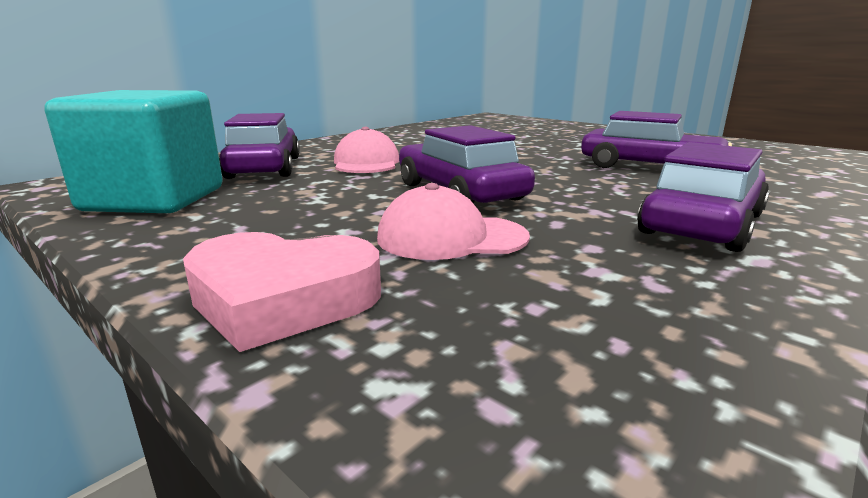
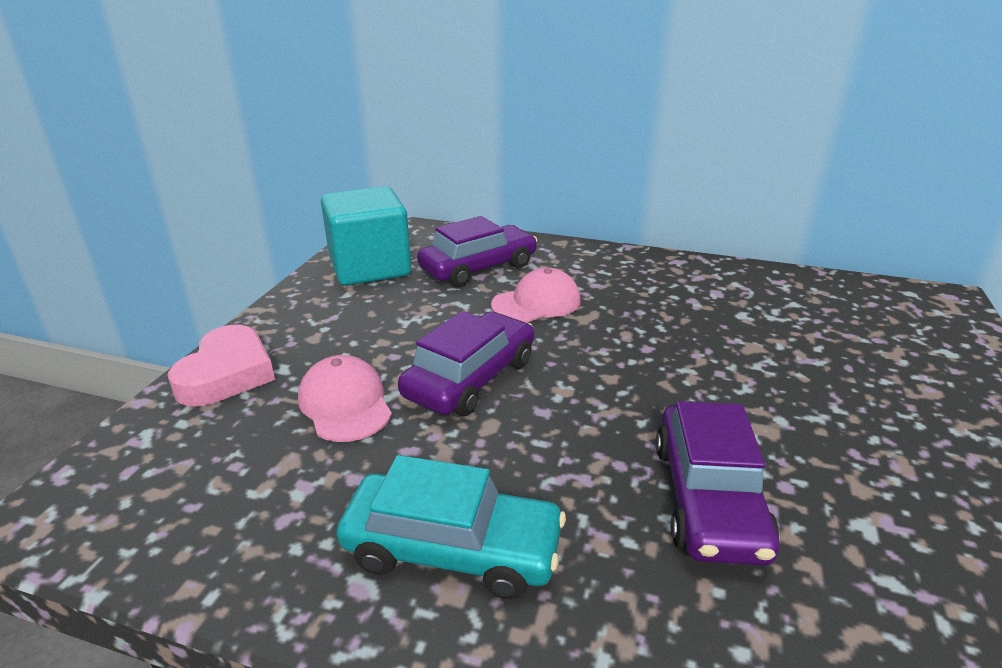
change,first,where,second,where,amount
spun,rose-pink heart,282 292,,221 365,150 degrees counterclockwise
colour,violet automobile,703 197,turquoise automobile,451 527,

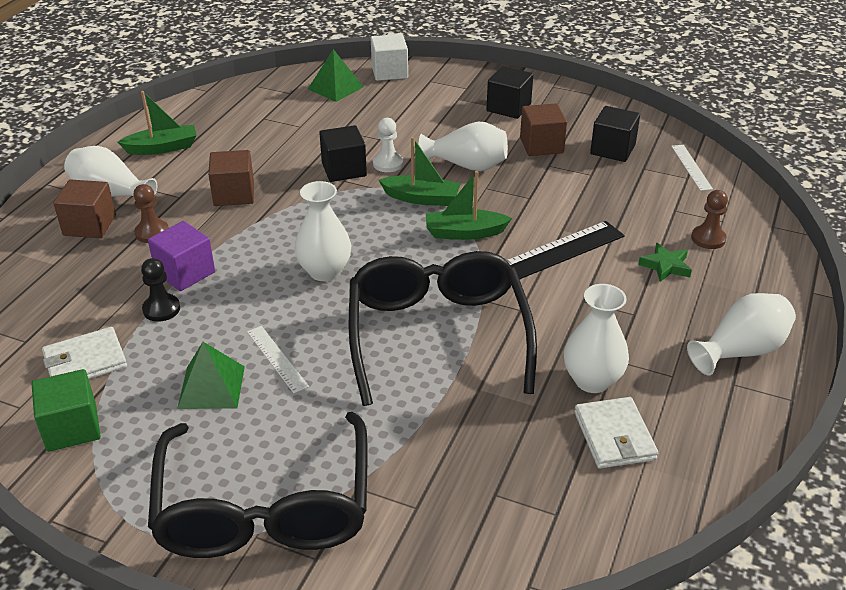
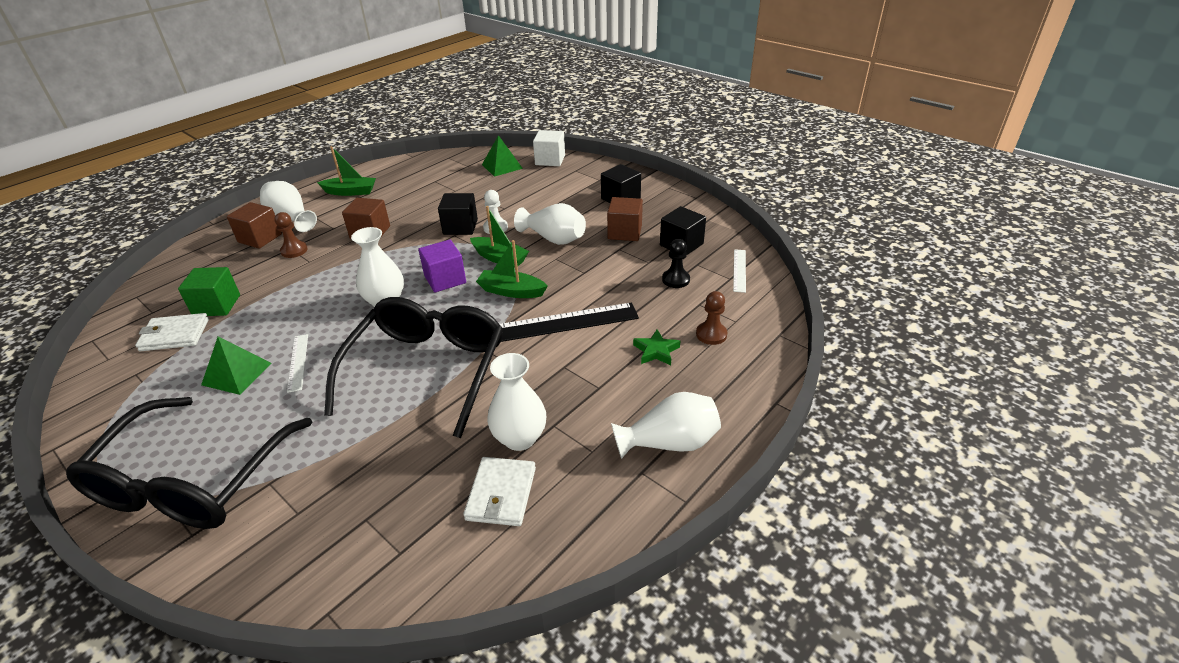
change,first,where,second,where,amount
relocated,green solid cube,66 410,,209 291,
relocated,violet solid cube,181 256,,442 266,
relocated,jet-black pawn,160 290,,676 263,

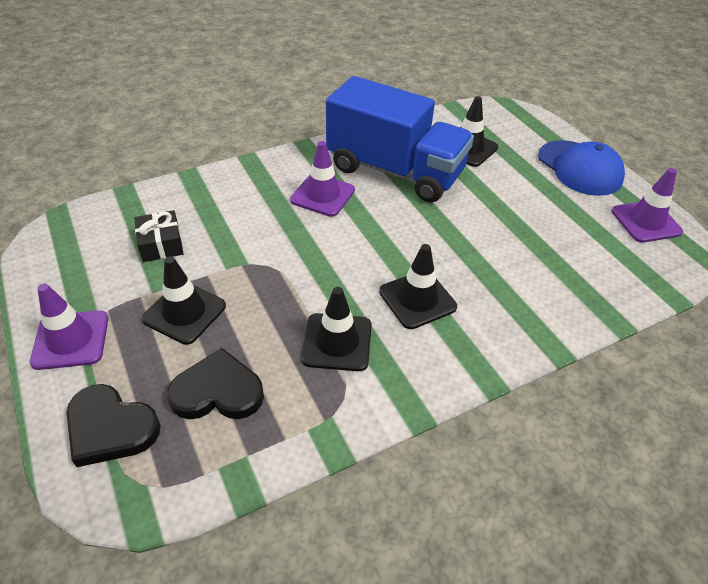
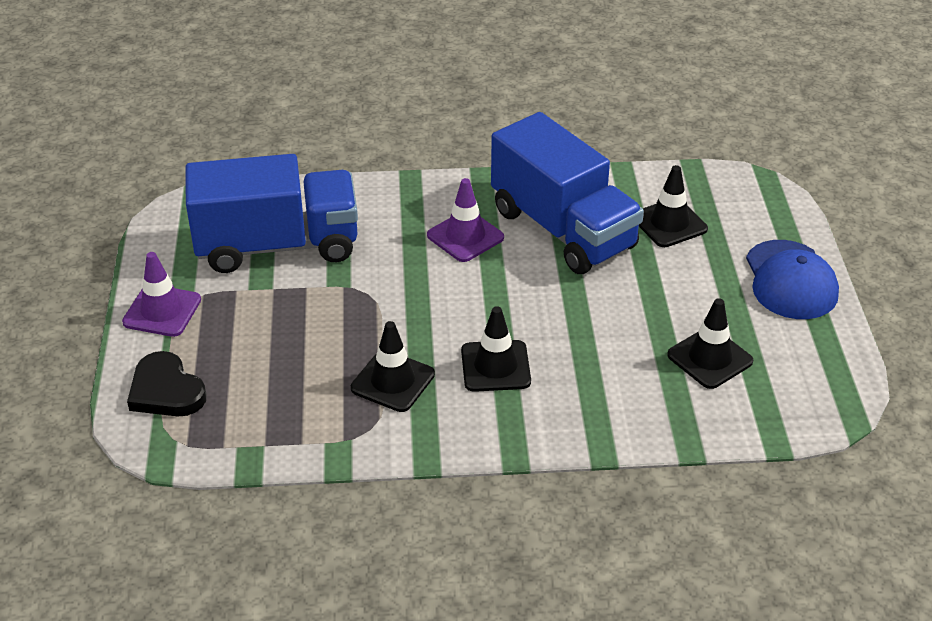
change,first,where,second,where,amount
exchanged,jet-black wrapped gift,159 236,cobalt toy truck,271 213,
relocated,jet-black road cone,183 300,,710 343,
missing,jet-black heart,215 383,,,
missing,violet road cone,647 205,,,

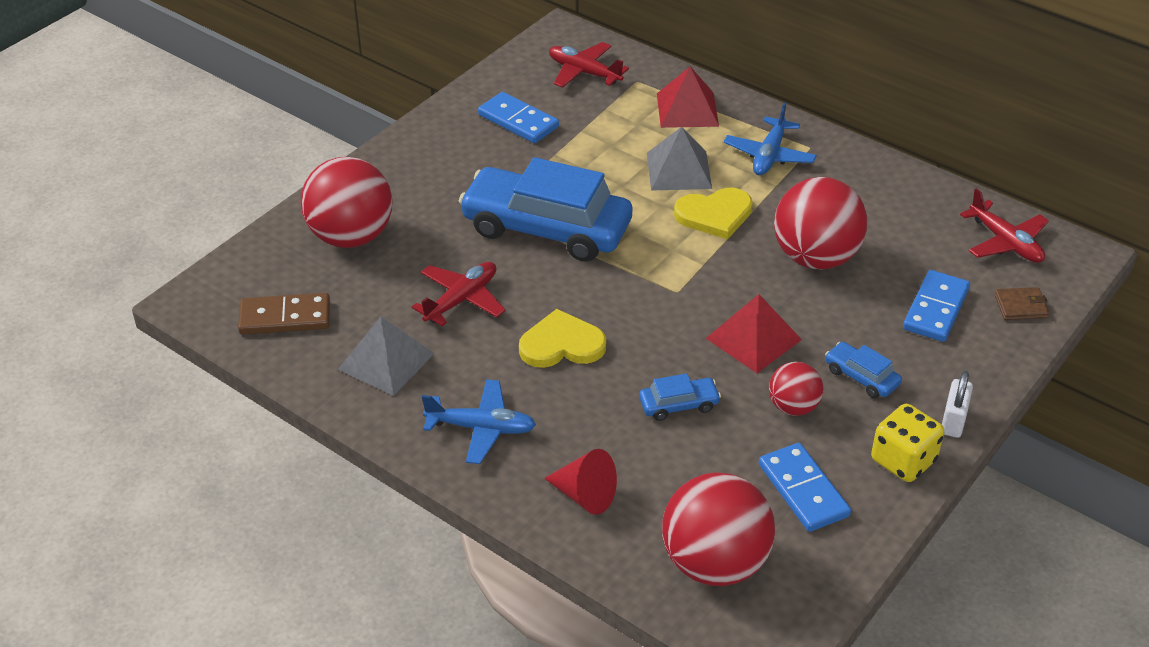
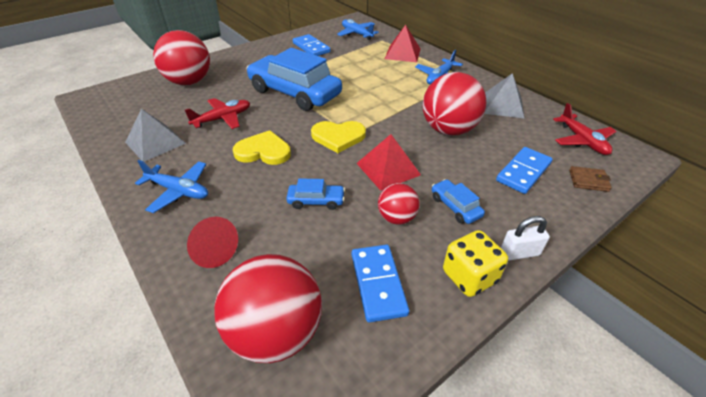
change,first,where,second,where,amount
relocated,golden heart,713 213,,338 137,
colour,scarlet plane,589 65,cobalt plane,358 29,
relocated,gray pyramid shape,679 159,,504 96,
spun,snow-white padlock,957 404,,525 238,45 degrees clockwise
missing,dark brown domino piece,284 313,,,

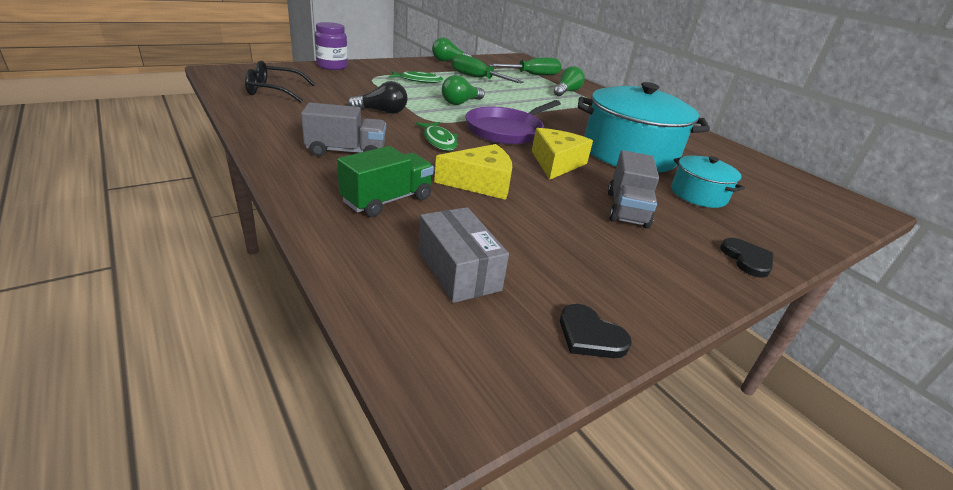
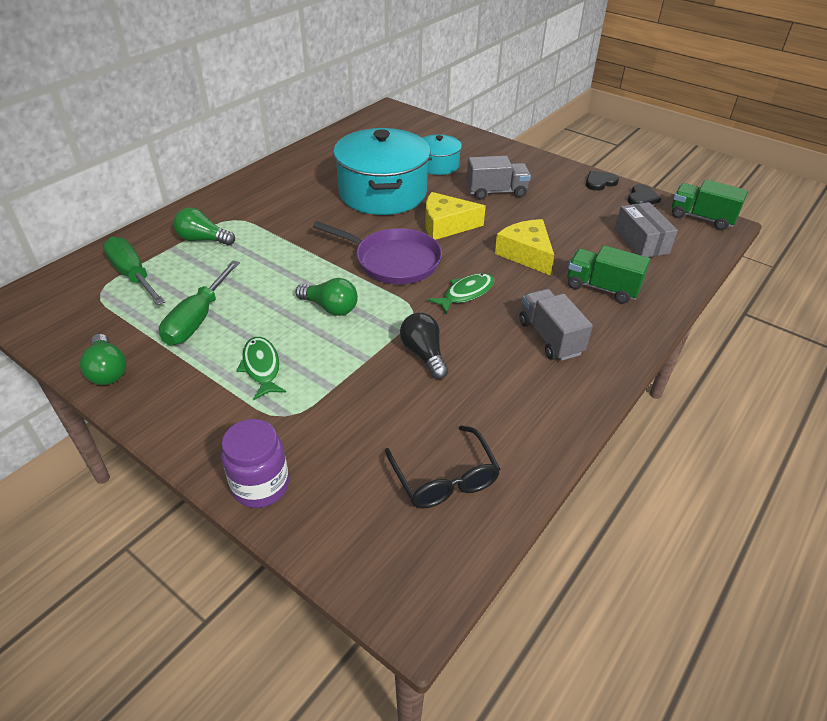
change,first,where,second,where,amount
relocated,jet-black heart,747 258,,602 181,
spun,gray parcel,463 255,,646 229,60 degrees counterclockwise
appeared,,,green toy truck,710 205,

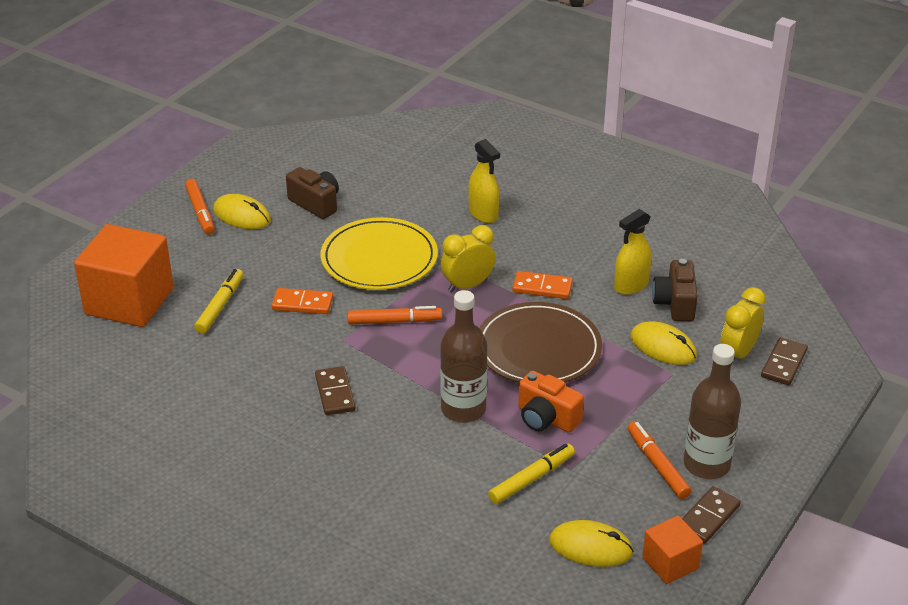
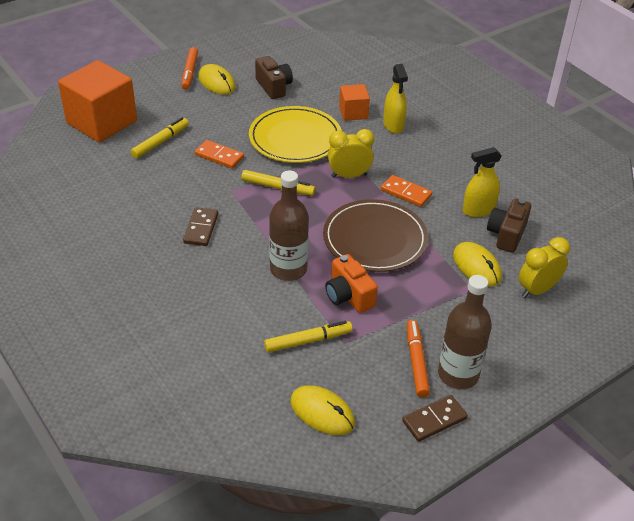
change,first,where,second,where,amount
colour,orange marker,395 315,golden marker,278 183,
relocated,orange solid cube,672 549,,354 102,
missing,dark brown domino piece,784 361,,,

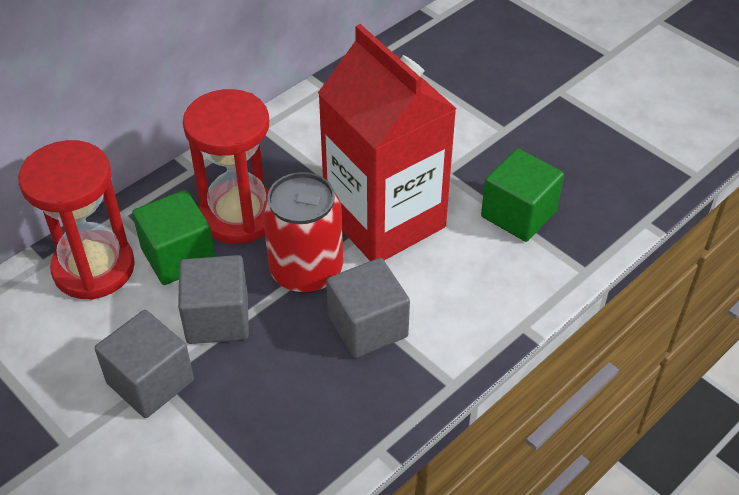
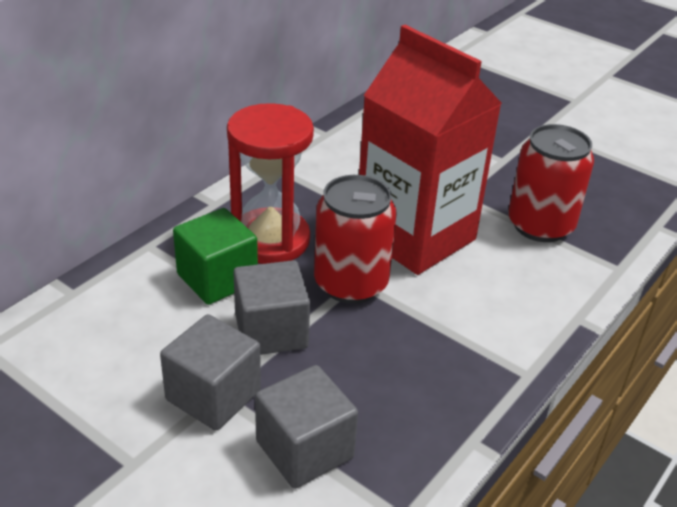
change,first,where,second,where,amount
relocated,gray solid cube,368 308,,306 427,
exchanged,green solid cube,522 195,scarlet can,551 183,
missing,scarlet sandglass,76 220,,,

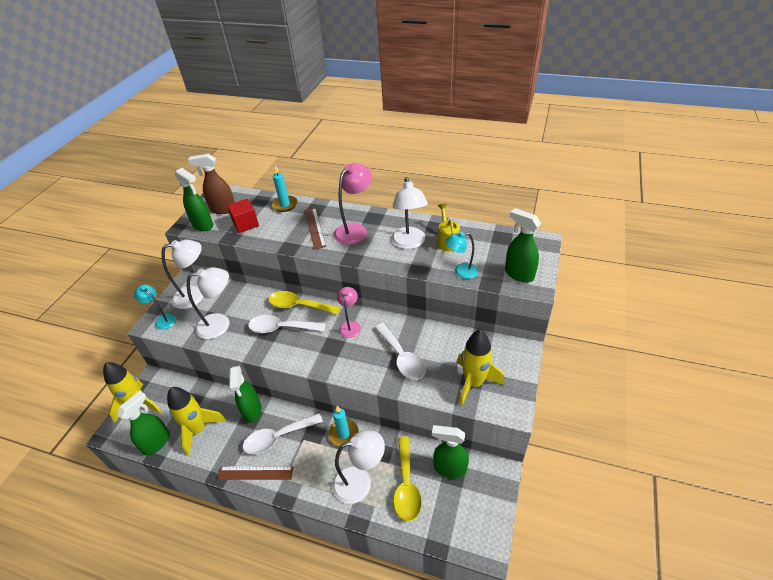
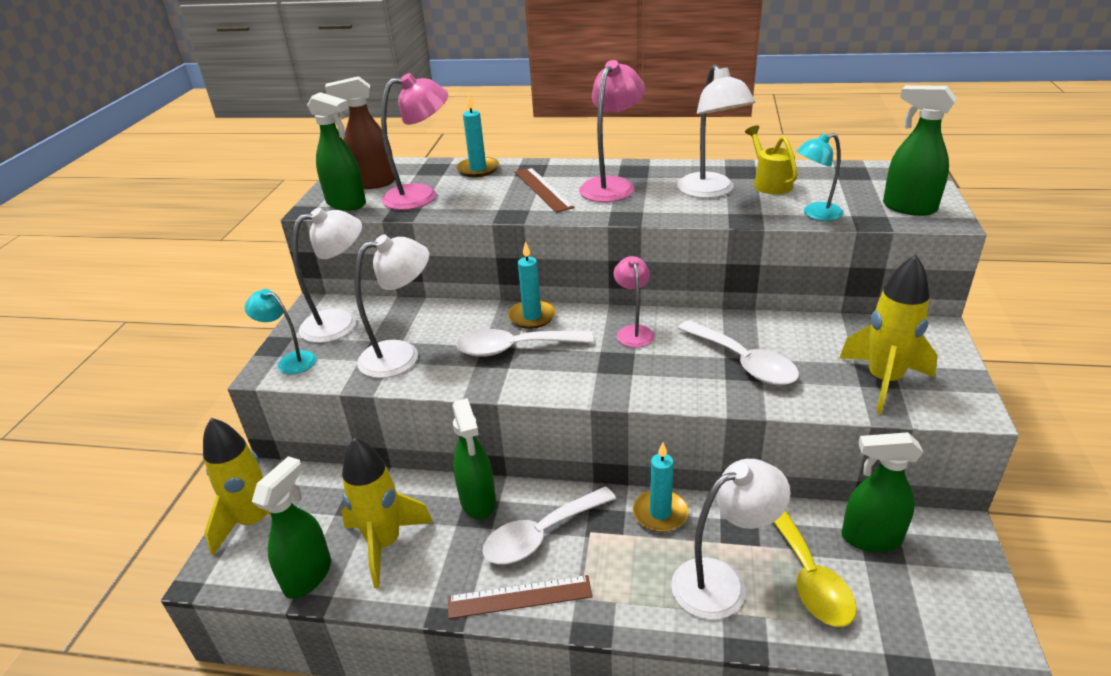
change,first,where,second,where,amount
exchanged,scarlet solid cube,243 215,rose-pink lamp,414 141,
exchanged,golden teaspoon,304 303,turquoise candle,532 285,

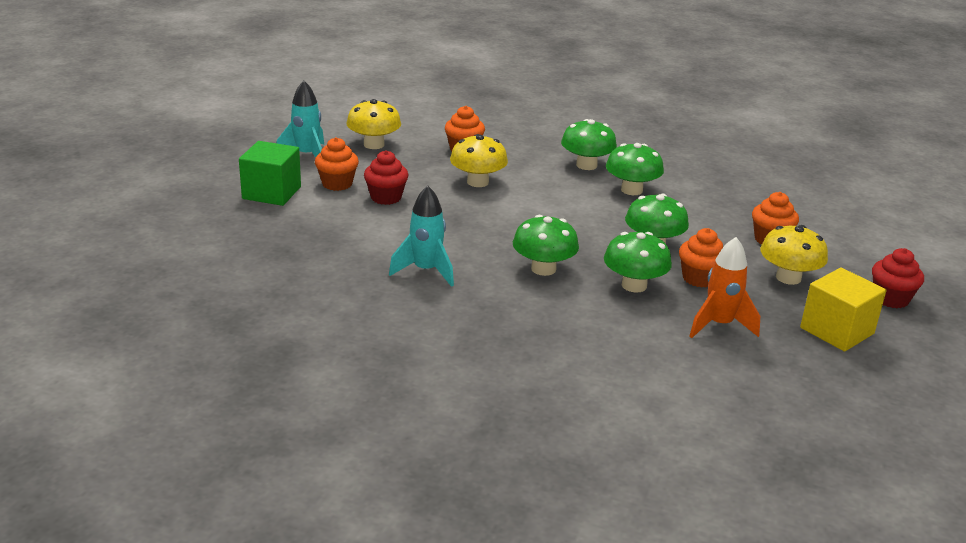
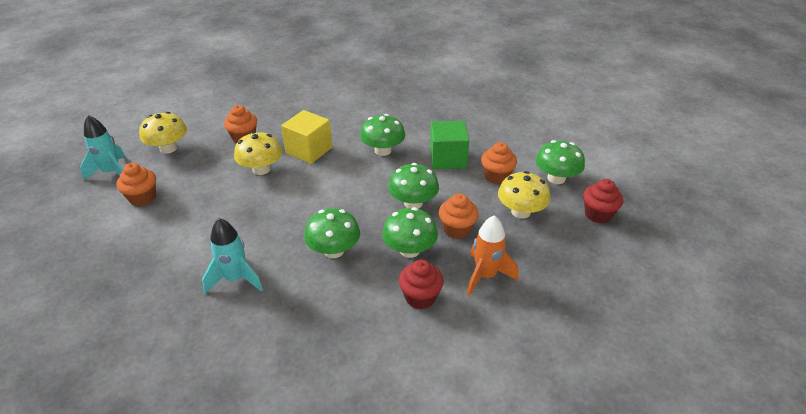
change,first,where,second,where,amount
relocated,golden solid cube,843 310,,306 137,
relocated,scarlet fairy cake,386 177,,421 284,
relocated,green solid cube,270 173,,449 145,
relocated,green mushroom,589 144,,560 162,

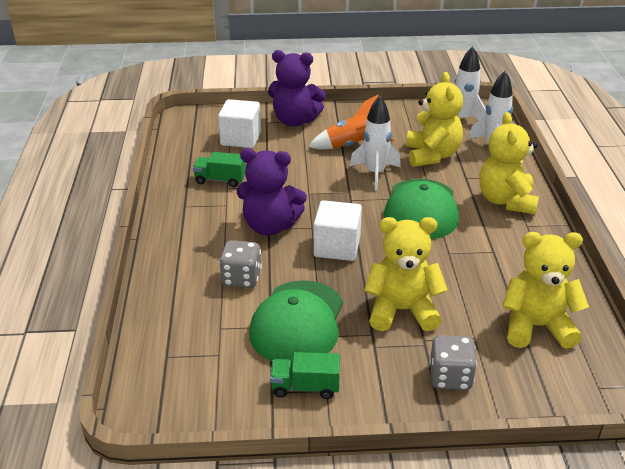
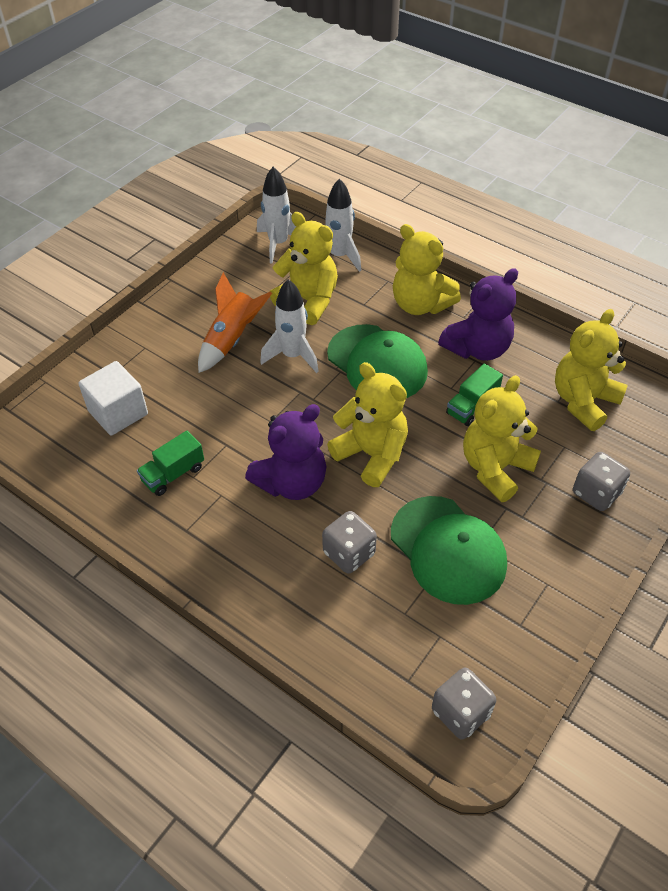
change,first,where,second,where,amount
exchanged,snow-white solid cube,337 230,golden teddy,367 424,
appeared,,,gray game die,464 703,
relocated,violet teddy,297 88,,478 314,
relocated,green toy truck,305 375,,474 395,

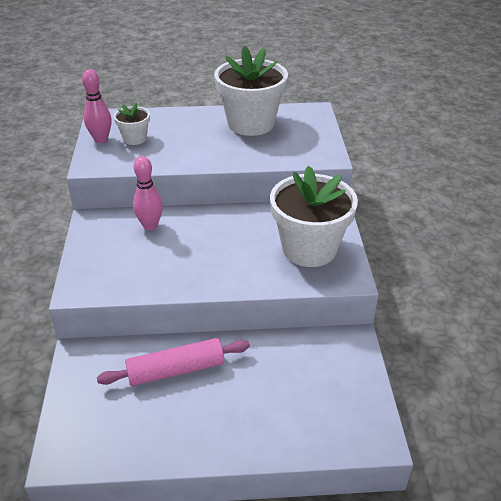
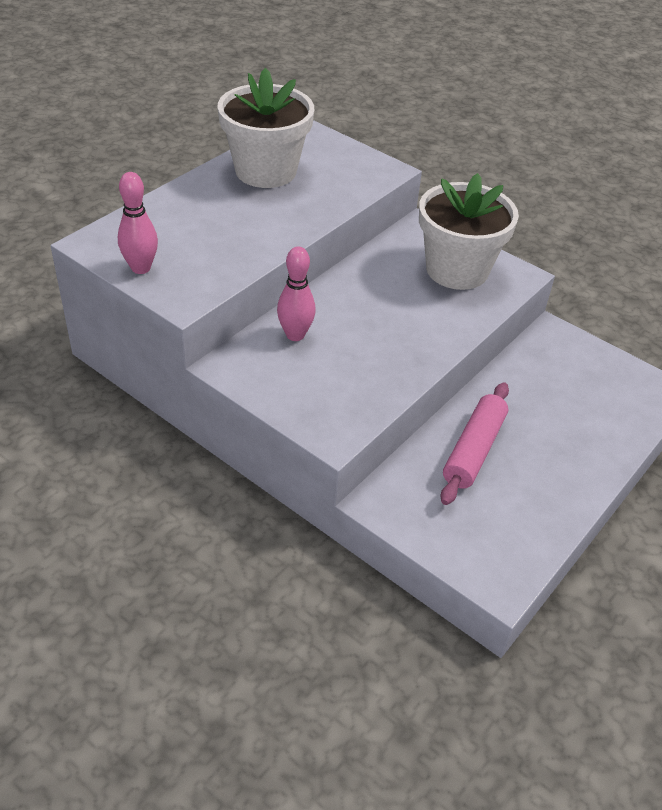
change,first,where,second,where,amount
missing,snow-white flower pot,132 123,,,

